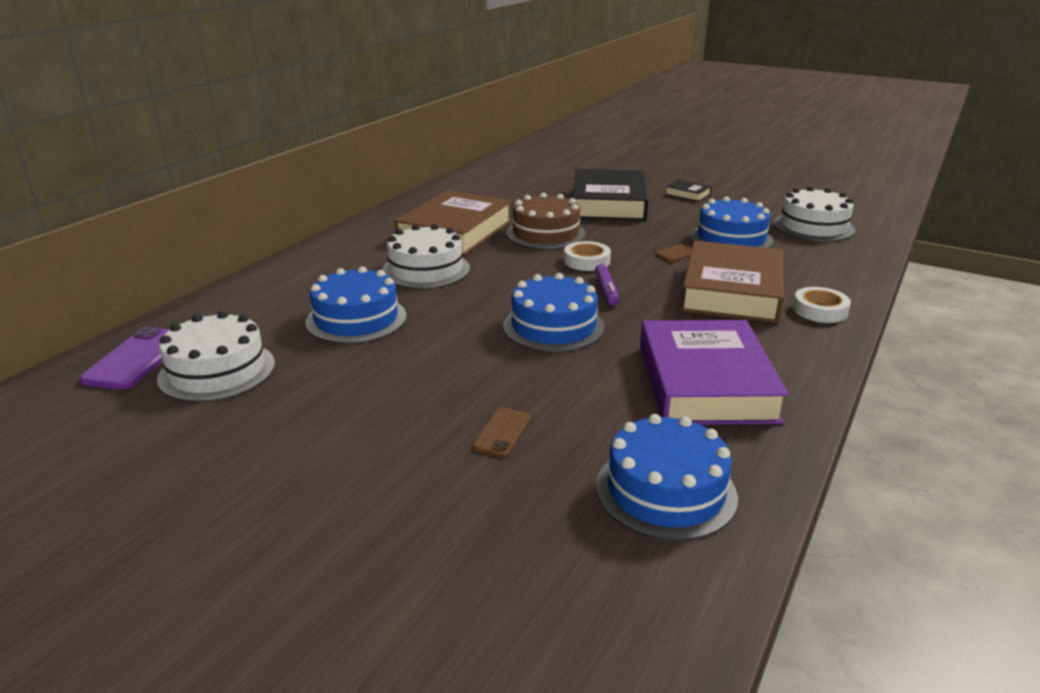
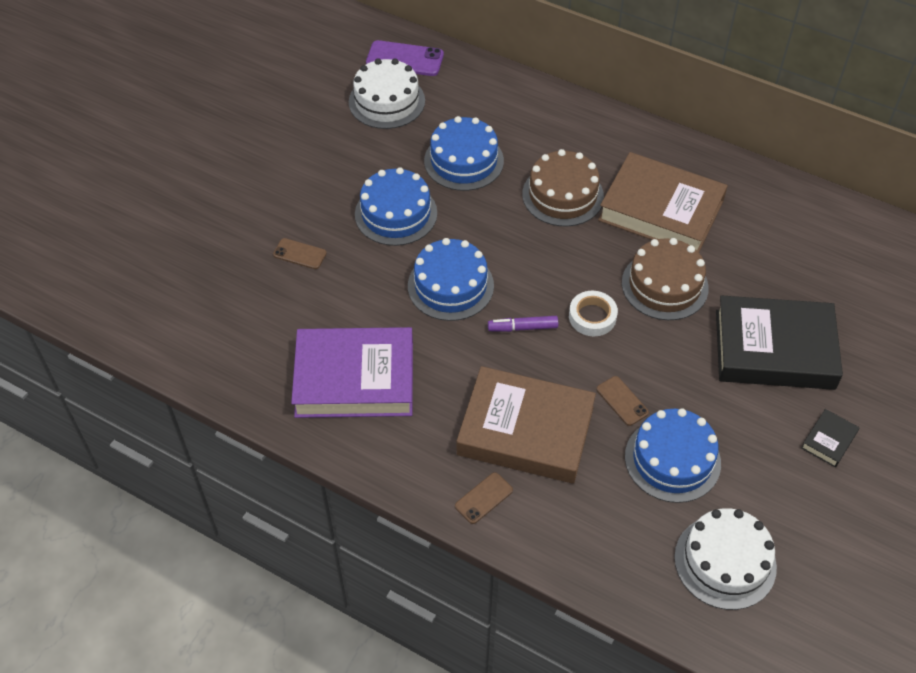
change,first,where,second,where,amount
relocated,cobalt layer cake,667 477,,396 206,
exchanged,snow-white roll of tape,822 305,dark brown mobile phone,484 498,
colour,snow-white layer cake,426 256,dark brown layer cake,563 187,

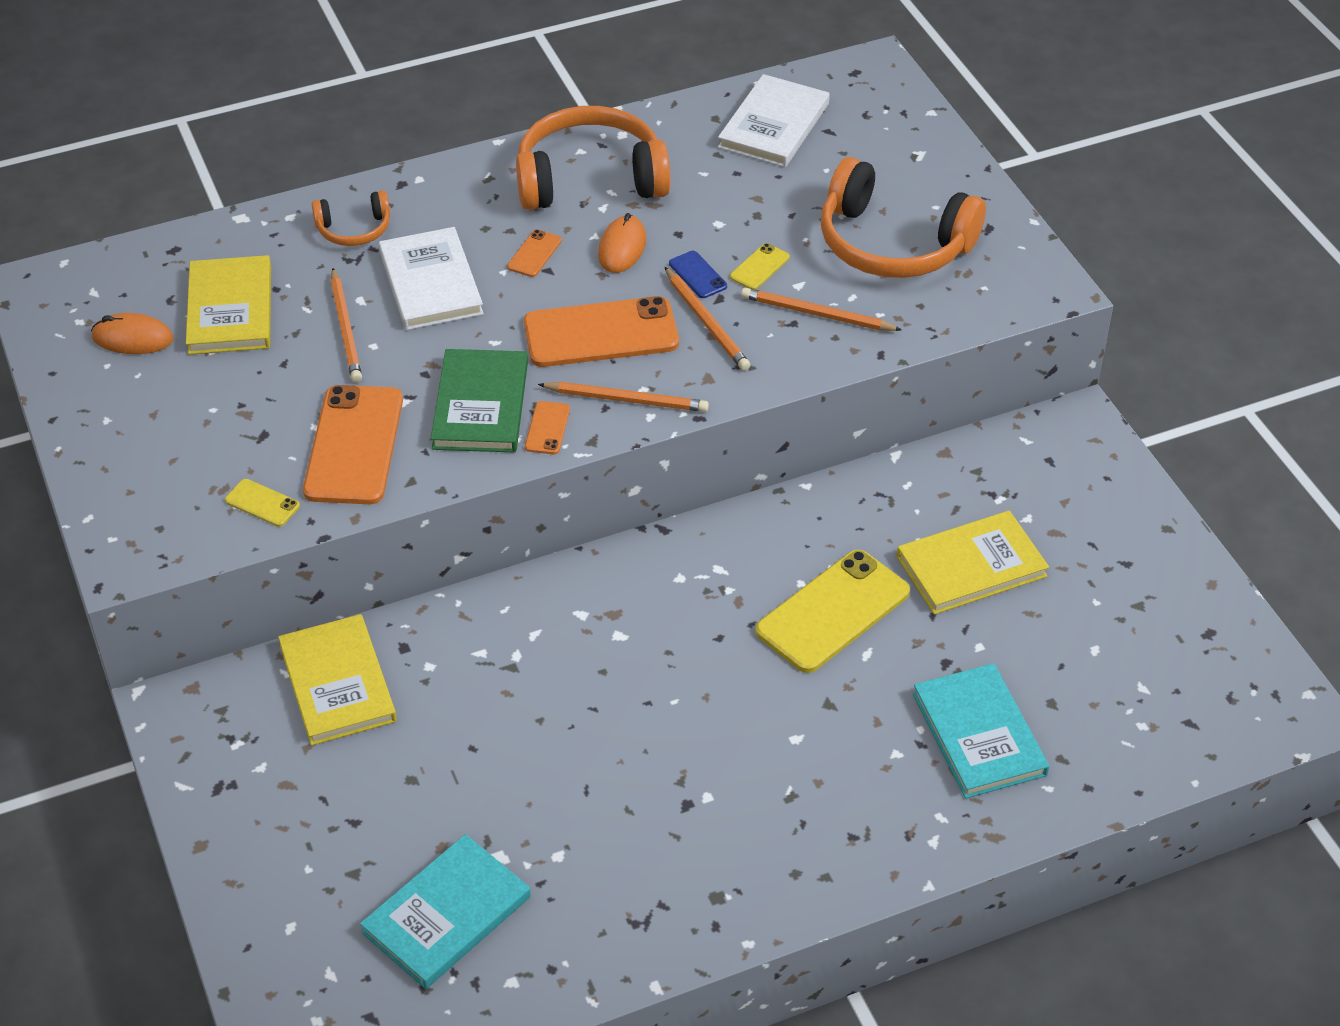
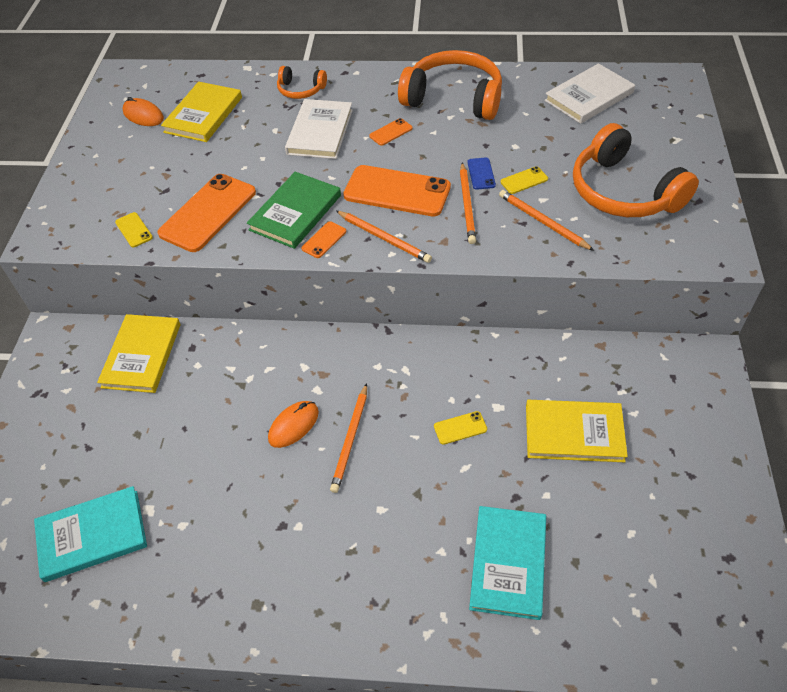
change,first,where,second,where,amount
relocated,orange computer mouse,622 243,,293 424,
relocated,orange wooden pencil,346 325,,348 438,
size,golden mobile phone,832 611,,460 428,x0.45

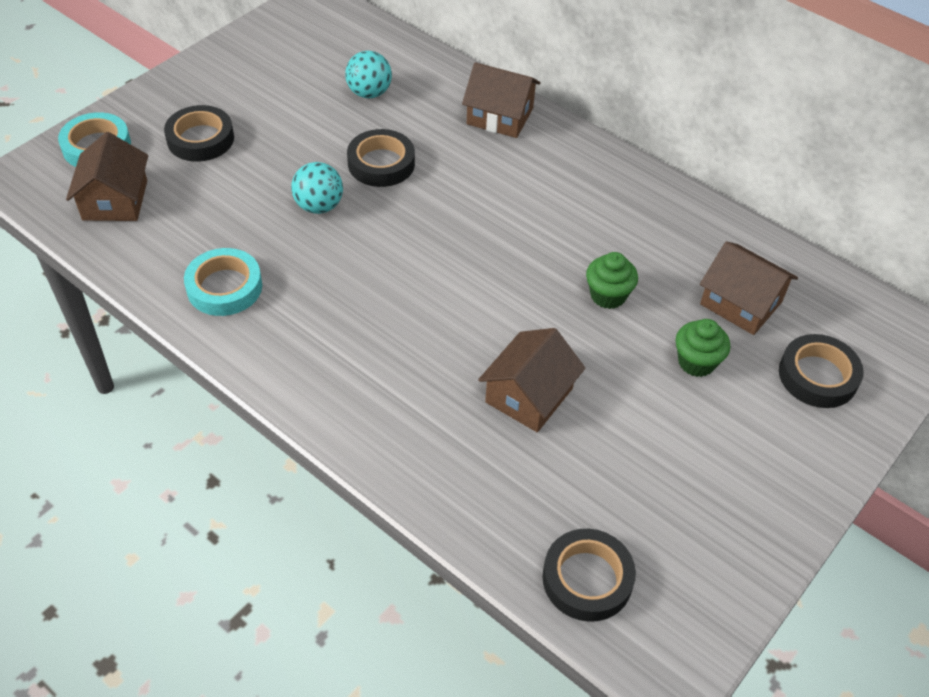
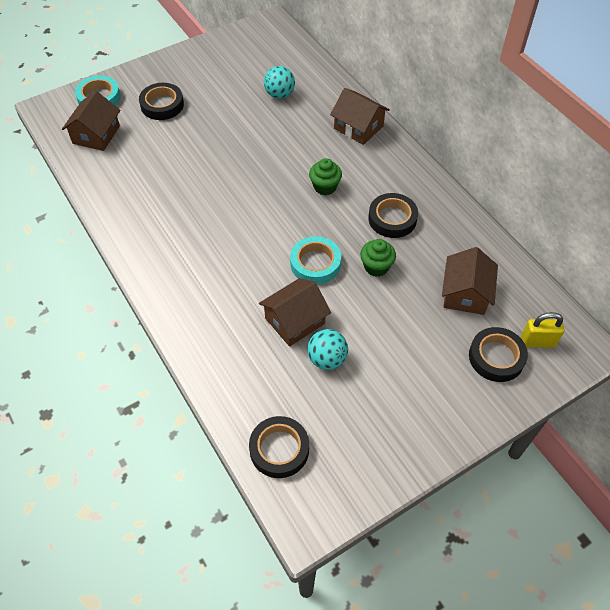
change,first,where,second,where,amount
relocated,turquoise roll of tape,223 282,,315 260,
relocated,turquoise play ball,317 188,,327 349,
relocated,green fairy cake,703 348,,325 176,
relocated,jet-black roll of tape,381 158,,393 215,
spun,dark brown house,749 288,,470 281,45 degrees clockwise
appeared,,,golden padlock,542 330,

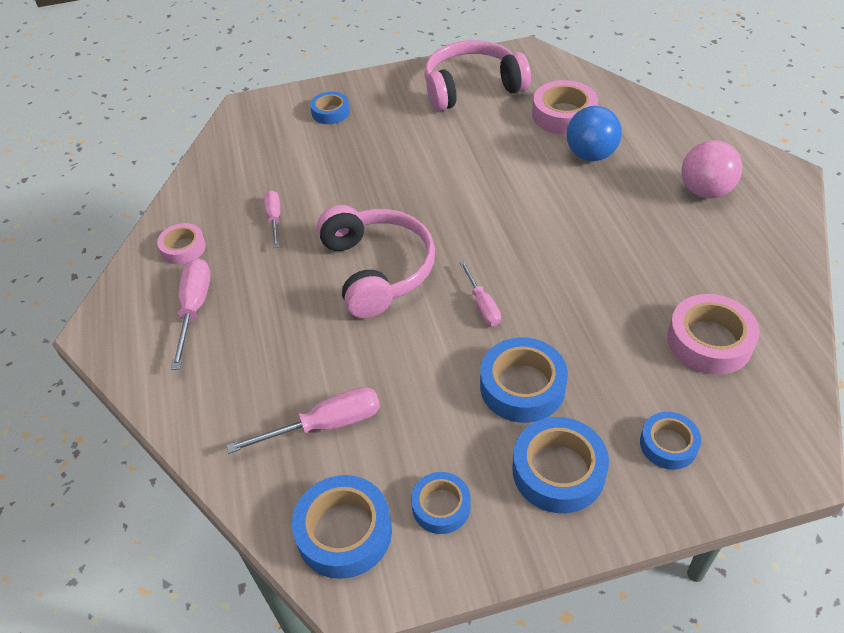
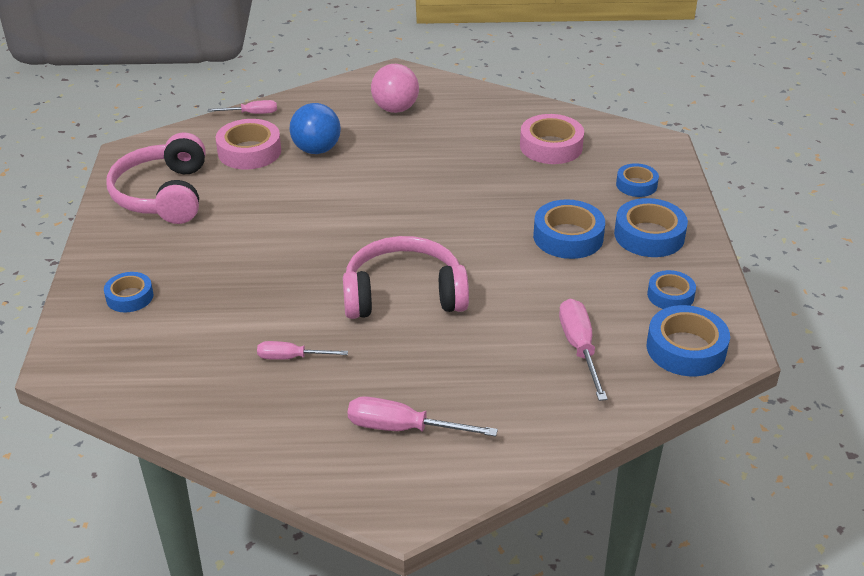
change,first,where,second,where,amount
relocated,rose-pink hand screwdriver,480 293,,242 107,
missing,rose-pink roll of tape,181 243,,,

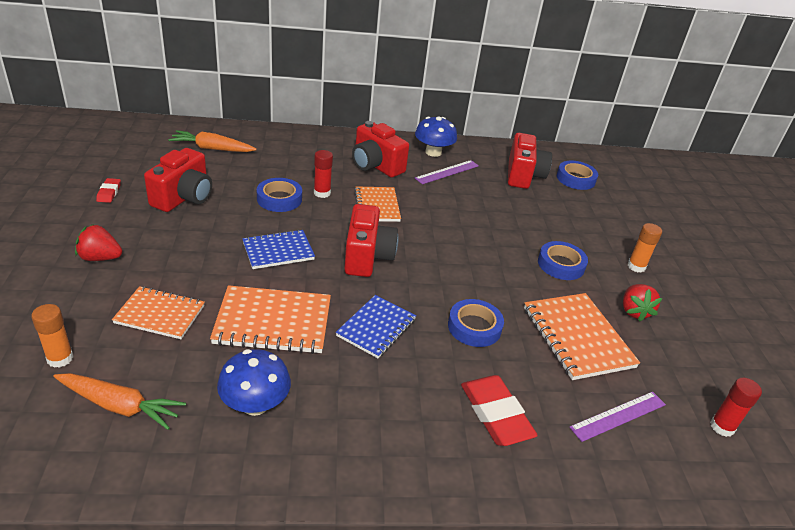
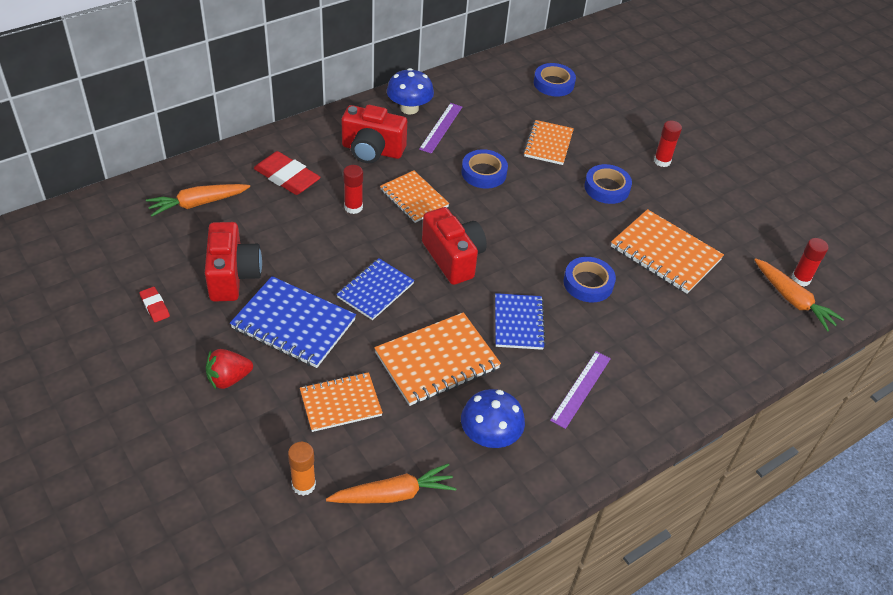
change,first,where,second,where,amount
appeared,,,cobalt notebook,293 322,
relocated,scarlet gum eraser,499 410,,287 173,
relocated,cobalt roll of tape,279 195,,485 169,
appeared,,,orange notebook,548 142,
relocated,violet measuring stick,617 417,,580 390,
colour,orange glue,644 248,scarlet glue,668 143,
appeared,,,orange toy carrot,799 294,
missing,scarlet photo camera,530 161,,,
missing,scarlet toy strawberry,642 303,,,

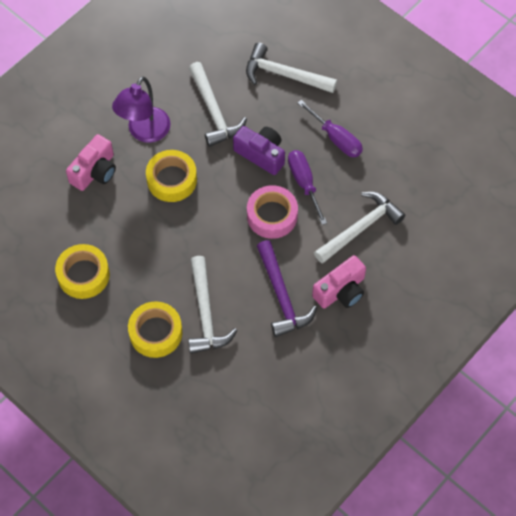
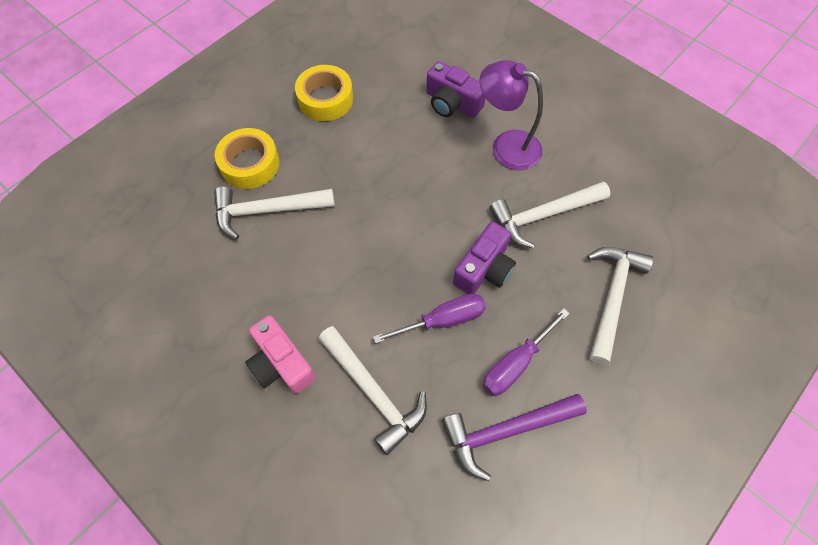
change,first,where,second,where,amount
colour,rose-pink photo camera,91 162,violet photo camera,456 89,
relocated,violet carpenter's hammer,287 288,,514 437,
missing,golden roll of tape,171 176,,,
missing,rose-pink roll of tape,272 212,,,

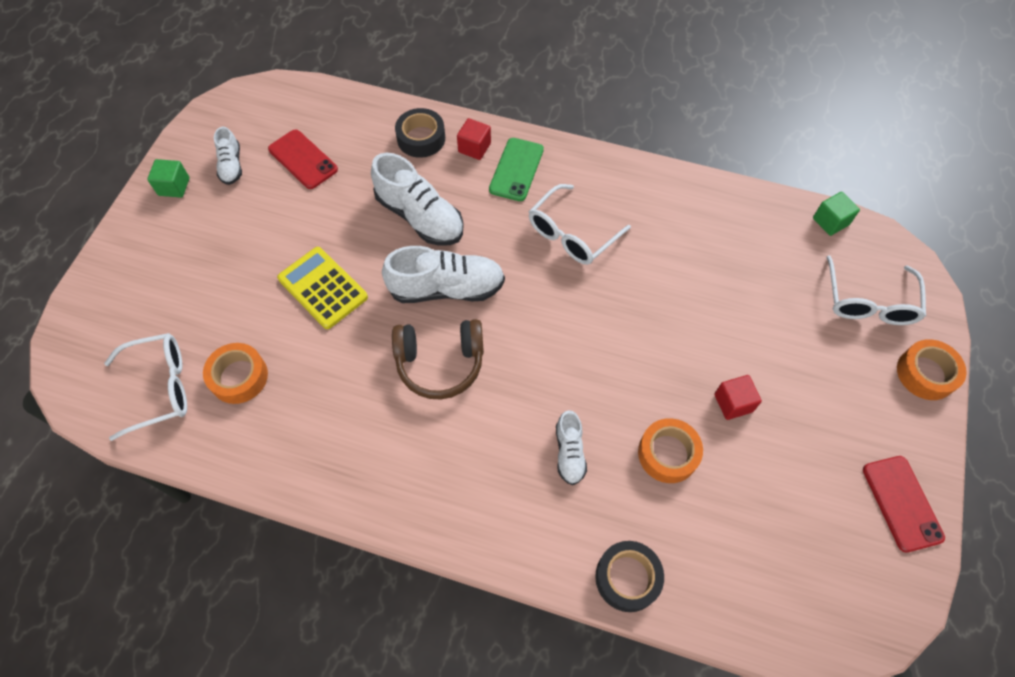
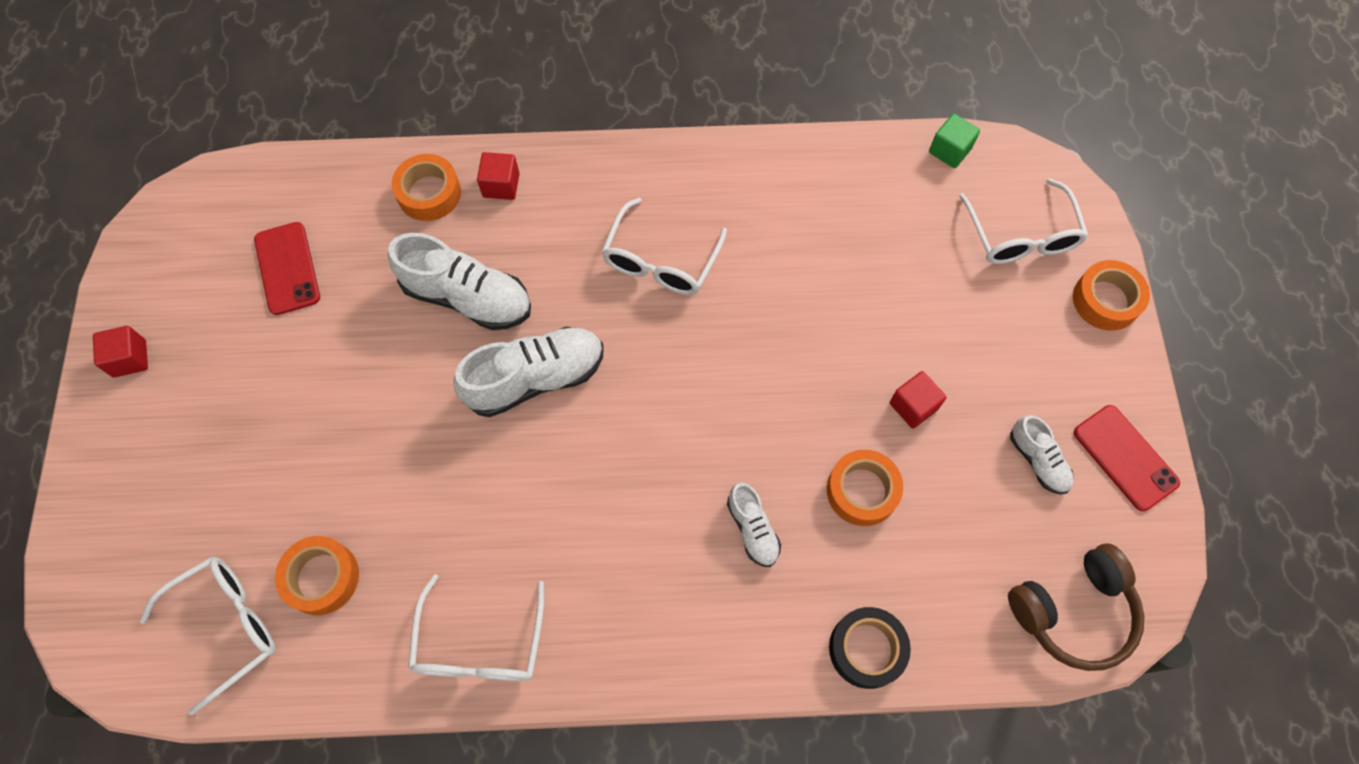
change,first,where,second,where,amount
colour,green solid cube,168 178,scarlet solid cube,120 352,
spun,scarlet mobile phone,303 159,,287 268,45 degrees clockwise
colour,jet-black roll of tape,420 133,orange roll of tape,426 187,
appeared,,,snow-white glasses,476 627,
relocated,dark brown over-ear headphones,438 359,,1076 607,
relocated,snow-white sneaker,228 156,,1042 454,
missing,golden calculator,322 288,,,
missing,green mobile phone,516 169,,,

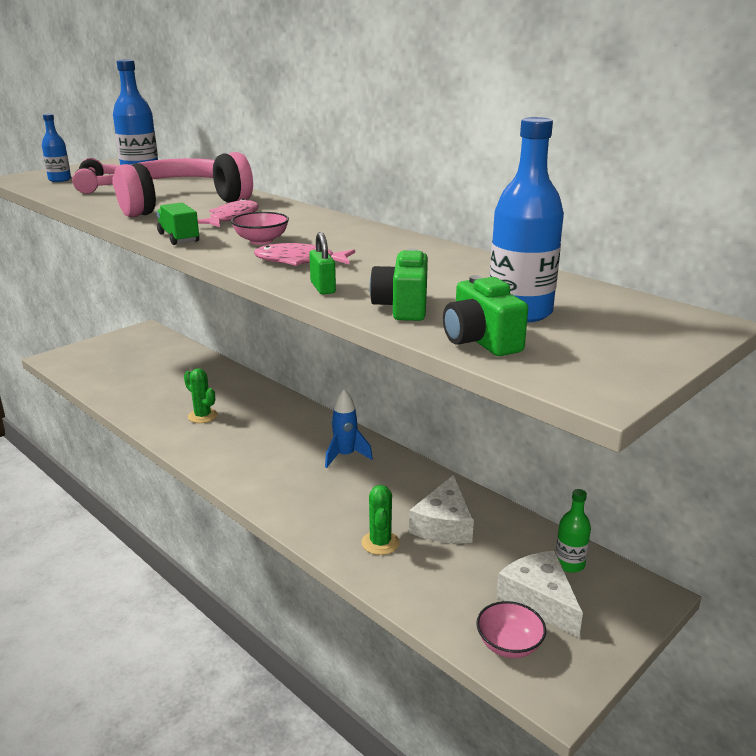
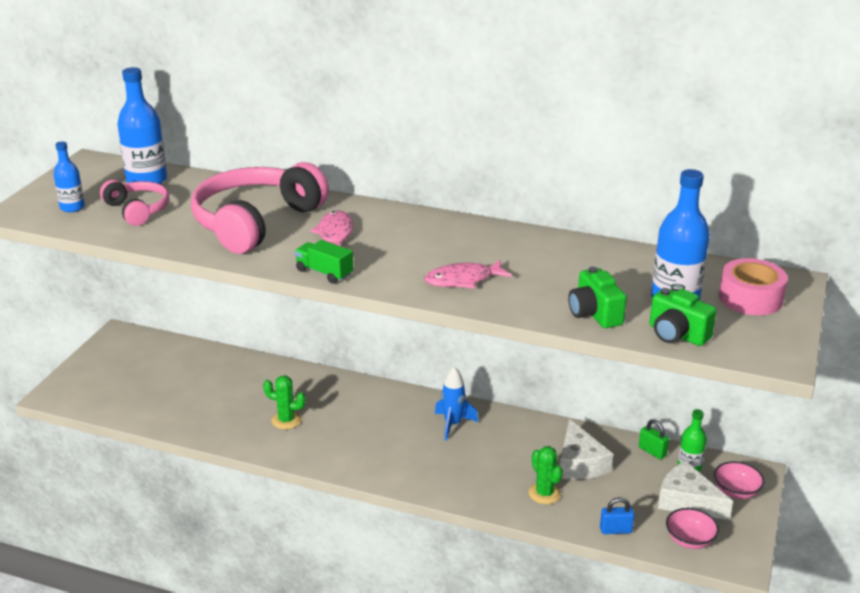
change,first,where,second,where,amount
appeared,,,cobalt padlock,617 515,
relocated,green padlock,322 263,,654 439,
relocated,rose-pink bowl,260 228,,739 480,
appeared,,,rose-pink roll of tape,753 286,

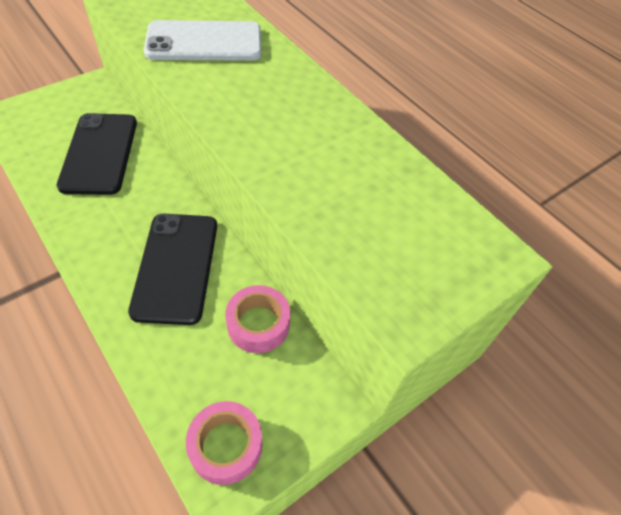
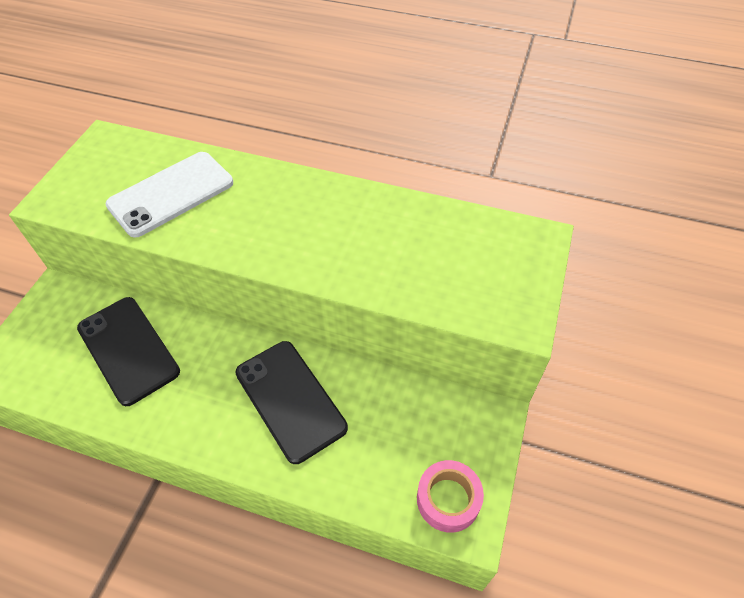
change,first,where,second,where,amount
missing,rose-pink roll of tape,257 319,,,

